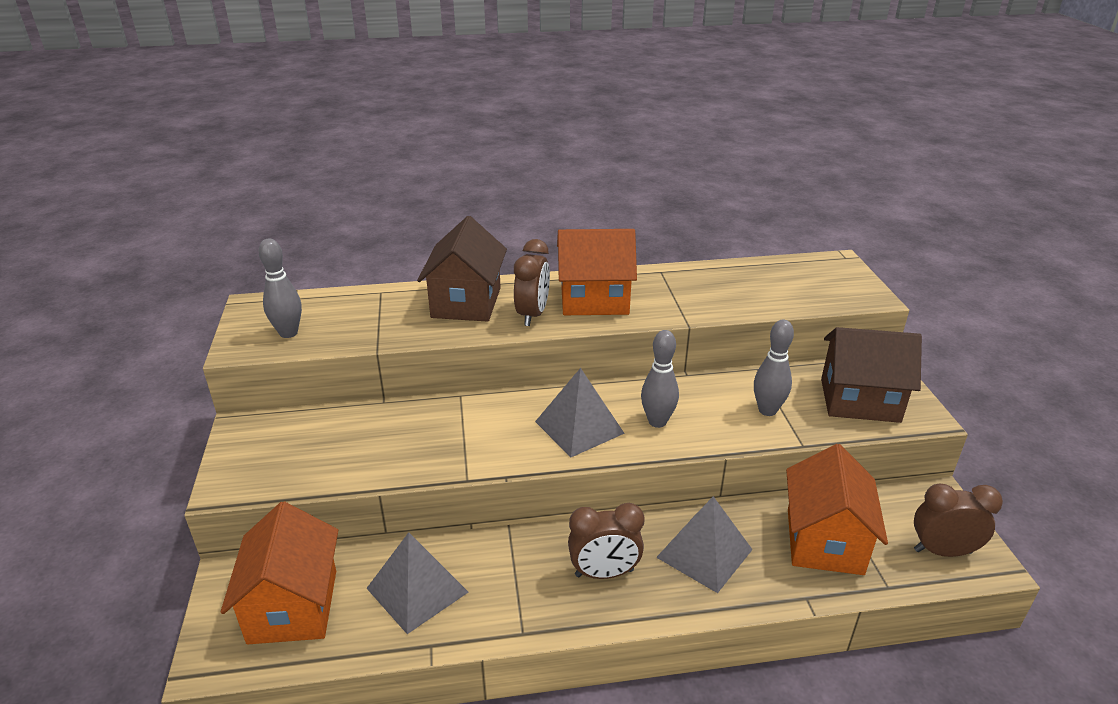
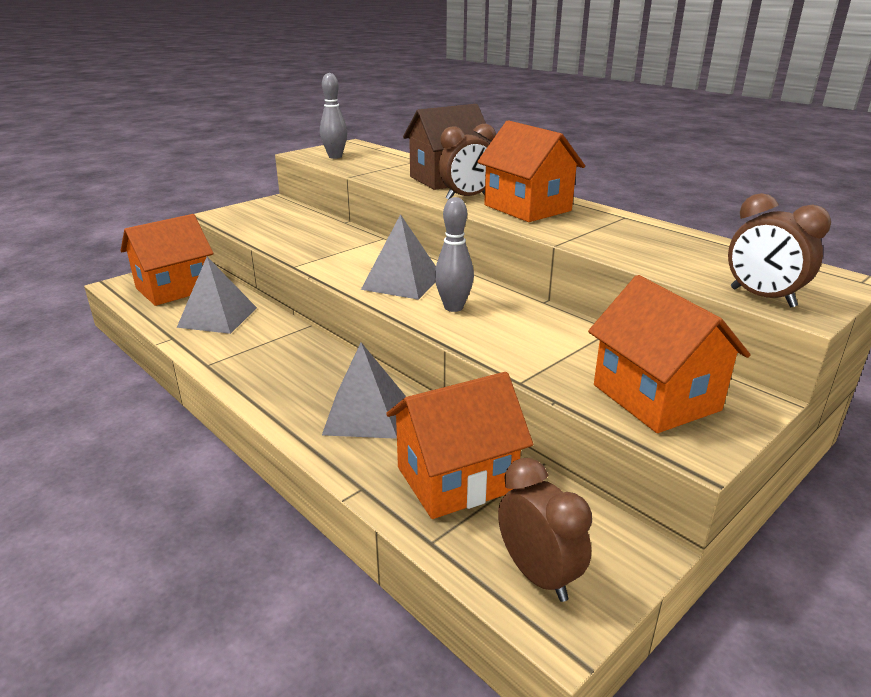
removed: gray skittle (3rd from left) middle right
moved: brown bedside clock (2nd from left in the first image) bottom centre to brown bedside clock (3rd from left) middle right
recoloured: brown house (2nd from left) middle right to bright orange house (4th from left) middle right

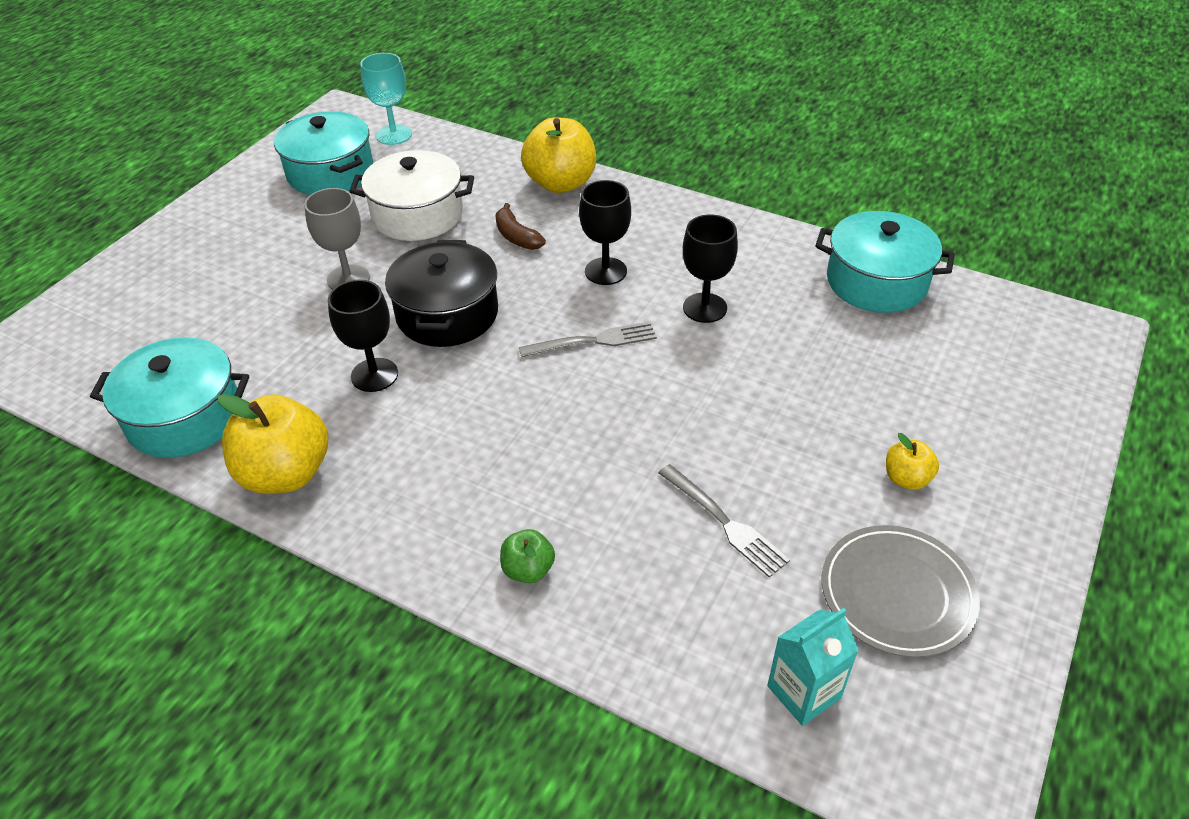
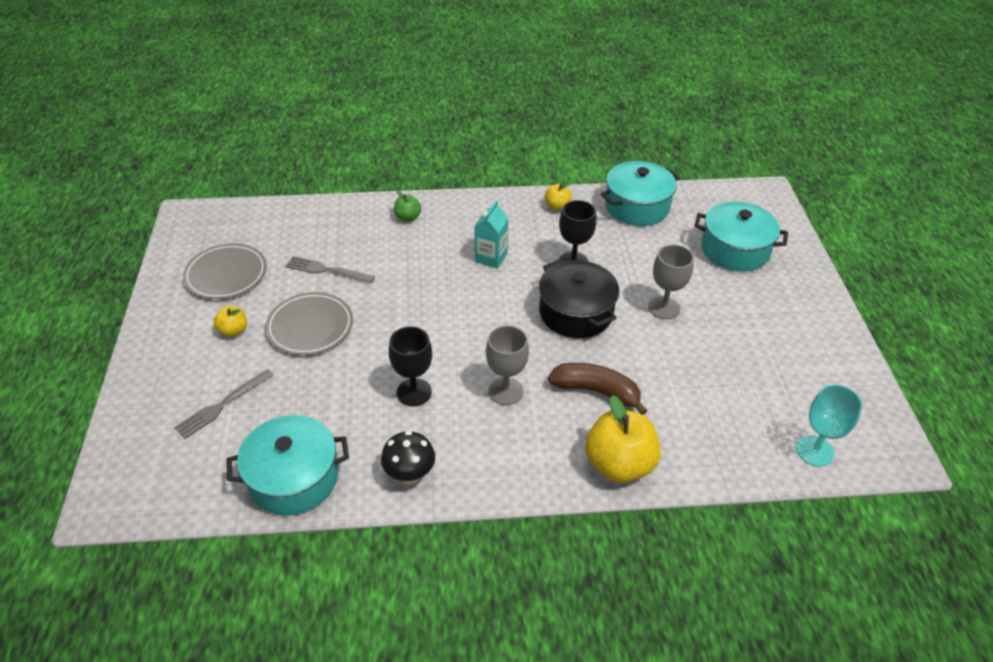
removed: pure white cooking pot top centre
added: gray dinner plate (2nd from left) middle left; ebony mushroom bottom centre
moved: aqua cooking pot (2nd from left in the first image) top left to aqua cooking pot (3rd from left) middle right; gray fork (1st from left) centre to middle left; aqua juice carton bottom right to centre
recoloured: ebony wine glass (2nd from left) top centre to gray wine glass (1st from left) centre
resized: golden apple (1st from left in the first image) middle left = top centre x0.50; brown banana fruit top centre = centre x1.51

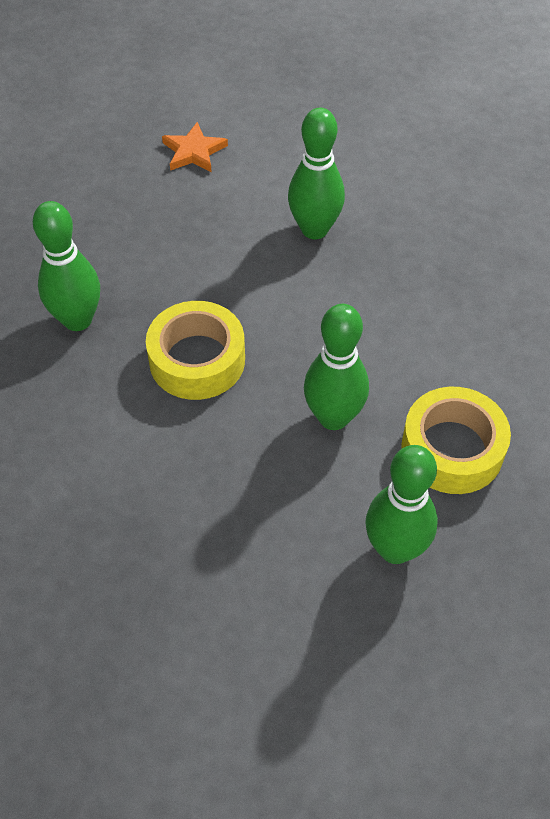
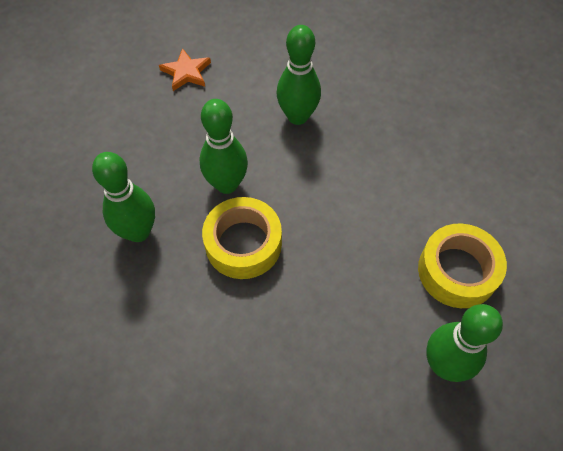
moved: leaf-green skittle (3rd from left in the first image) centre to leaf-green skittle (2nd from left) top centre

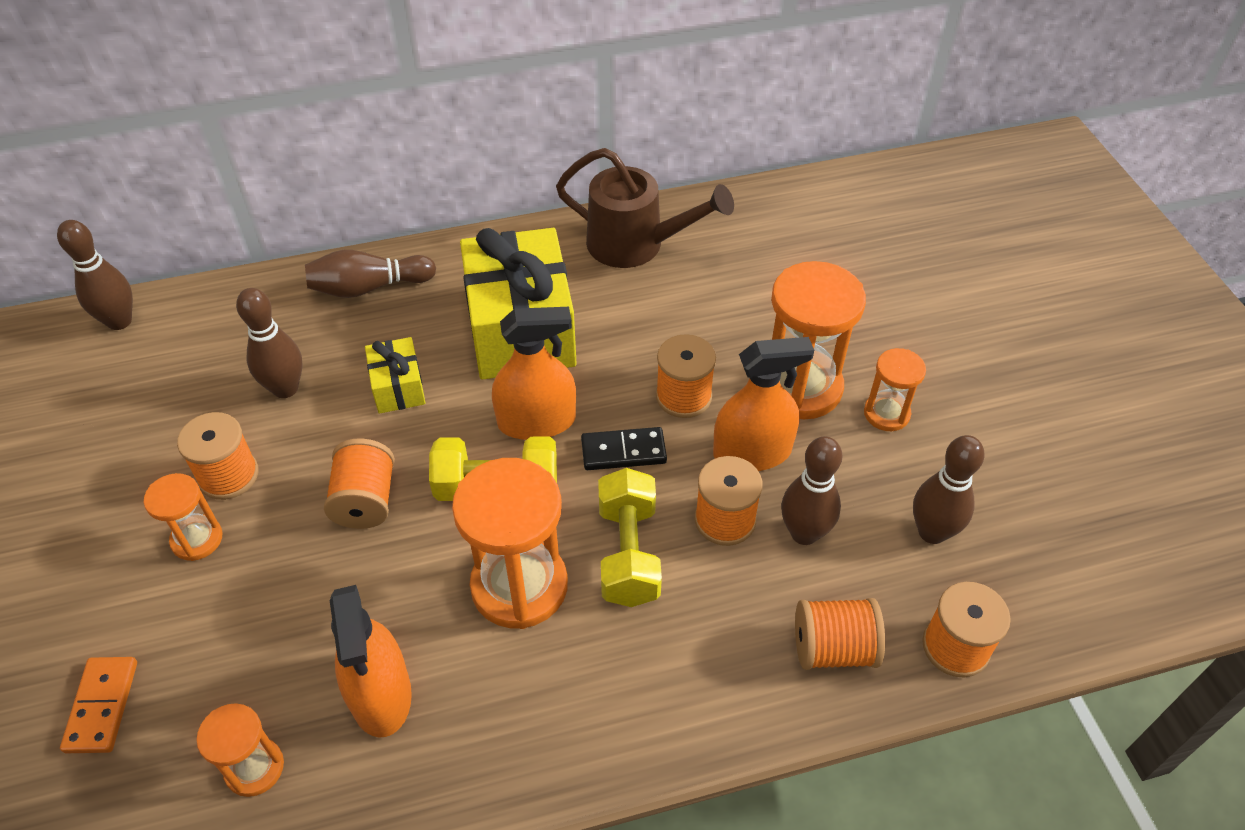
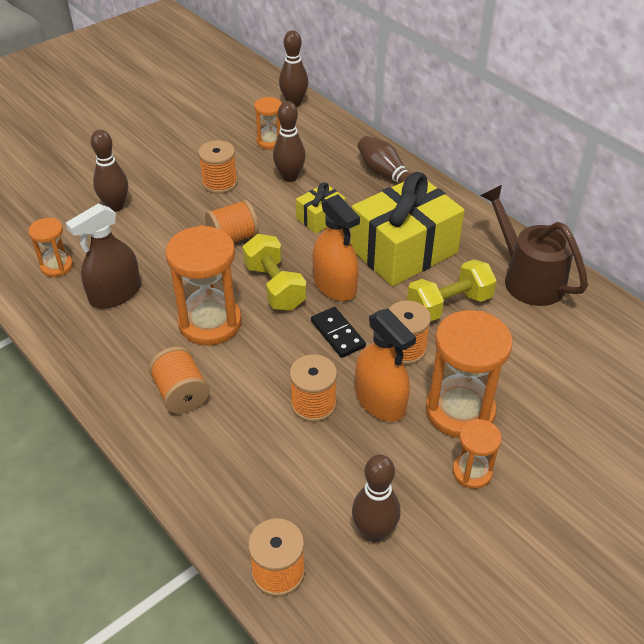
removed: bright orange domino piece bottom left
moved: bright orange sand timer (1st from left in the first image) middle left to bright orange sand timer (3rd from left) top centre; golden dumbbell (2nd from left) centre to middle right; brown skittle (4th from left in the first image) centre to brown skittle (1st from left) top left; bright orange bobbin (5th from left in the first image) bottom right to bright orange bobbin (1st from left) middle left
recoloured: bright orange spray bottle (1st from left) bottom left to brown spray bottle middle left
turned: brown sprinkling can top centre = middle right 150 degrees clockwise

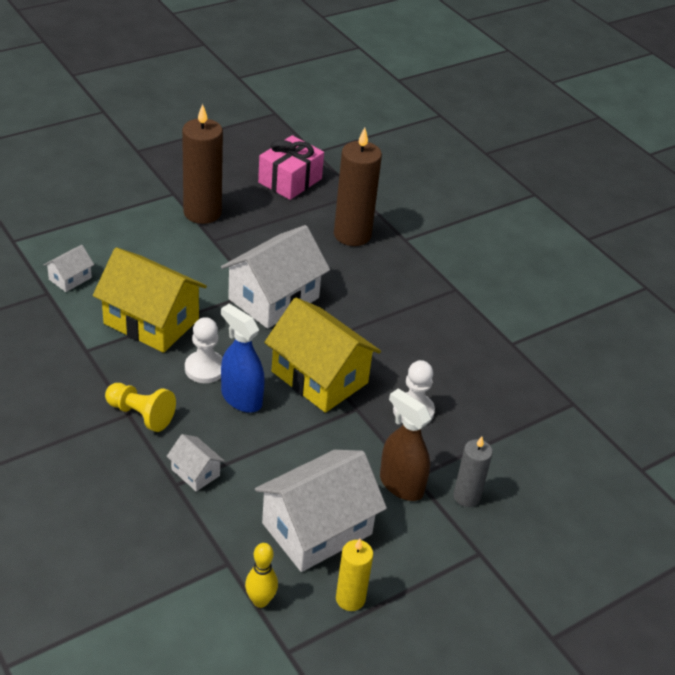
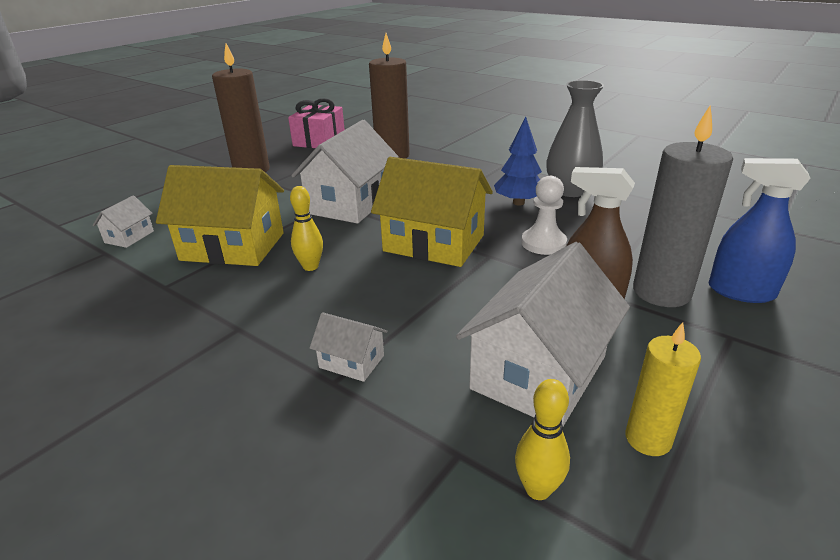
removed: golden chess pawn middle left
added: blue tree top centre; gray flower vase top right
moved: blue spray bottle centre to middle right
replaced: pure white chess pawn (1st from left) middle left to golden skittle (1st from left) centre
resized: gray pillar candle bottom right = middle right x1.74

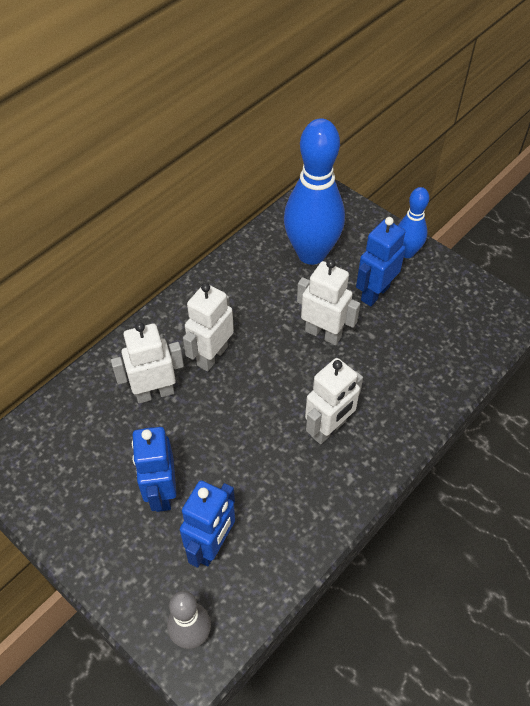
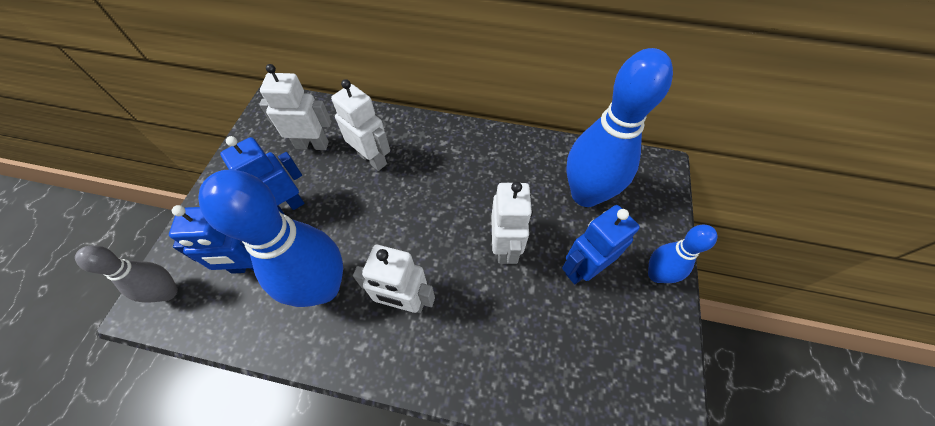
added: blue skittle (1st from left) middle left
moved: pure white robot (2nd from left in the first image) centre to pure white robot (1st from left) top left
turned: blue robot (3rd from left) middle right = centre 45 degrees counterclockwise

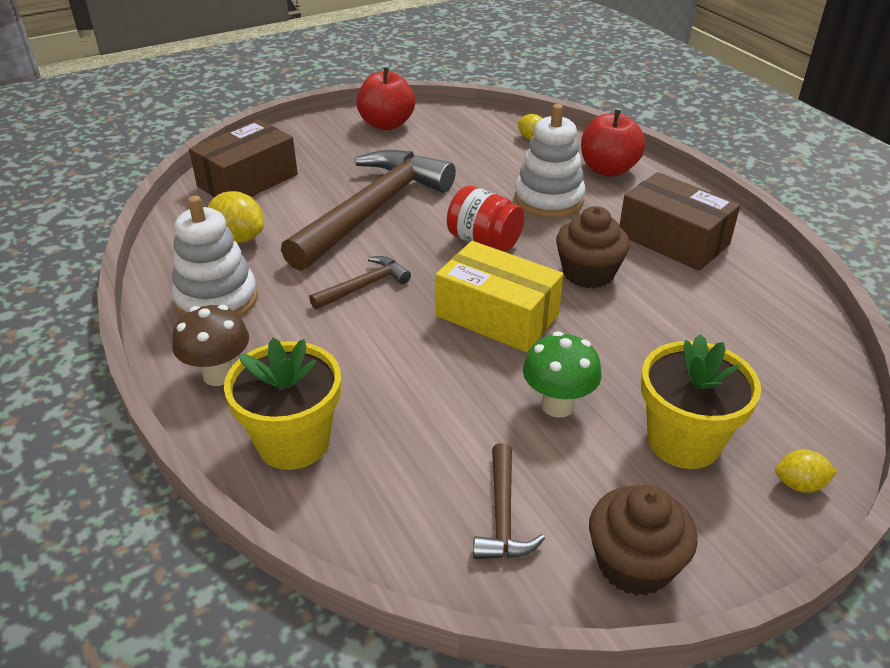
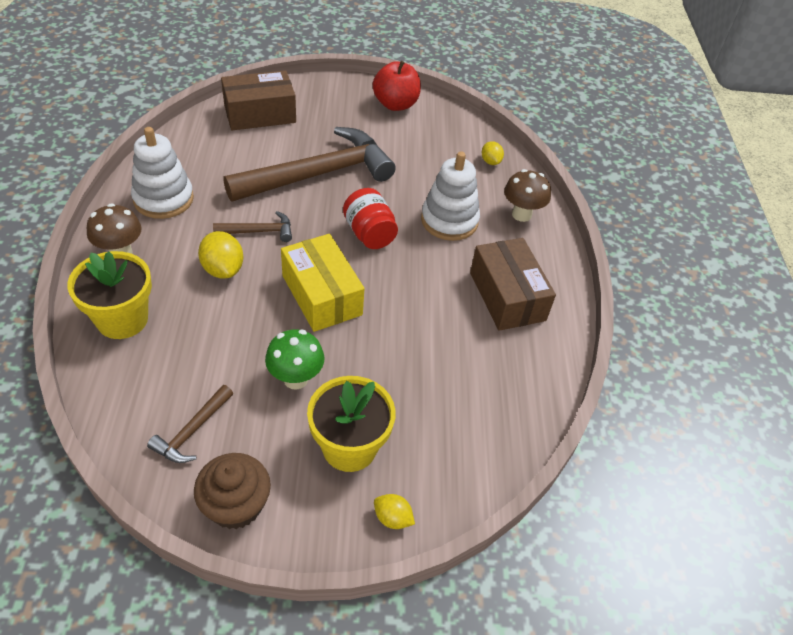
removed: brown muffin (1st from left) centre
moved: golden toy lemon (1st from left) top left to middle left
replaced: crimson apple (2nd from left) top right to brown mushroom (2nd from left) top centre

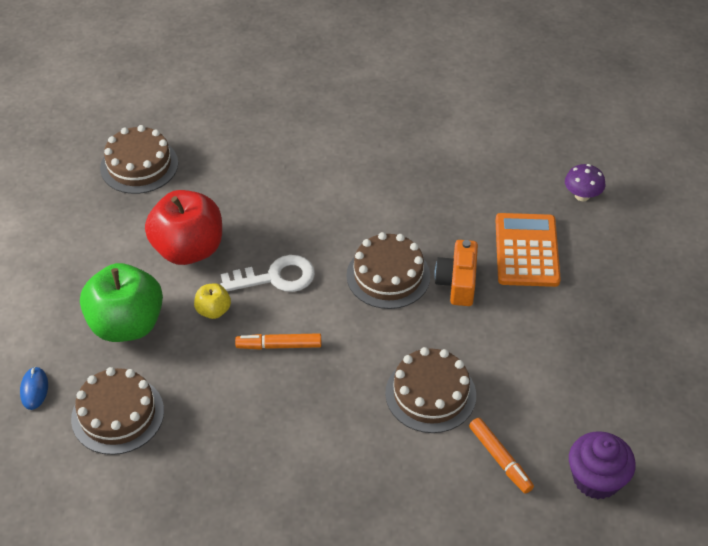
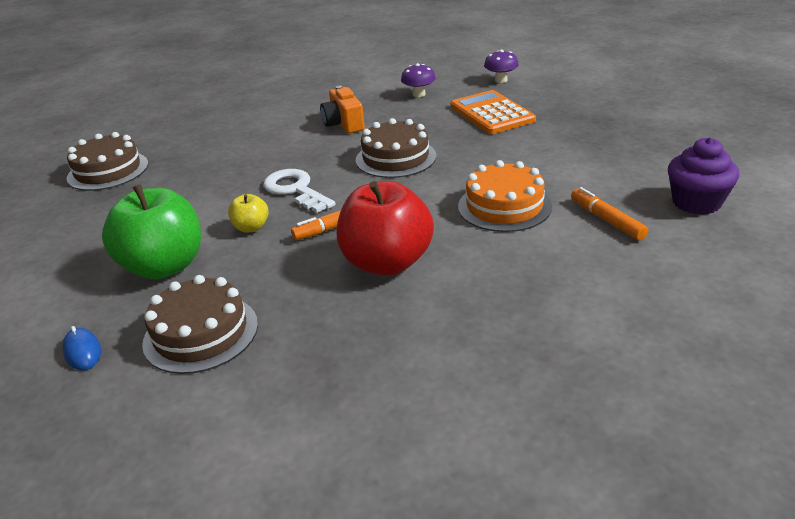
added: purple mushroom (1st from left) top centre
moved: crimson apple middle left to centre; bright orange compact camera centre to top centre
recoloured: brown layer cake (4th from left) bottom centre to bright orange layer cake centre
turned: pure white latchkey centre = centre 90 degrees counterclockwise; bright orange marker (2nd from left) bottom right = middle right 150 degrees counterclockwise

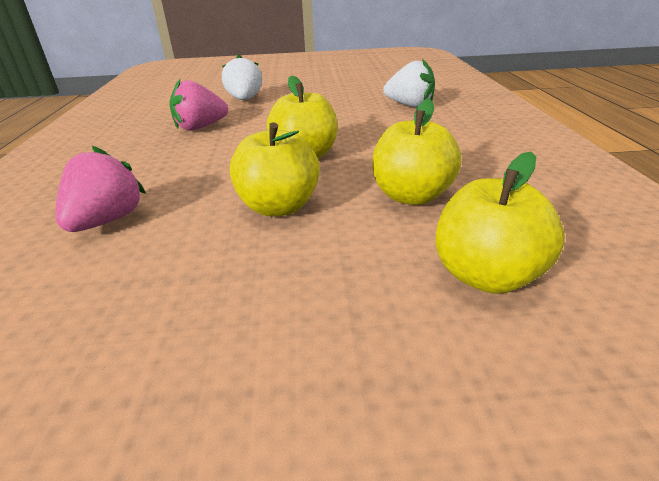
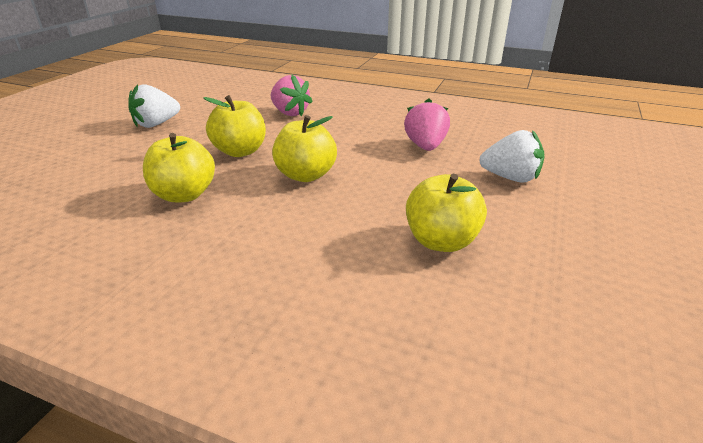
moved: pure white strawberry (2nd from left in the first image) top centre to pure white strawberry (1st from left) top left; golden apple (4th from left) middle right to centre

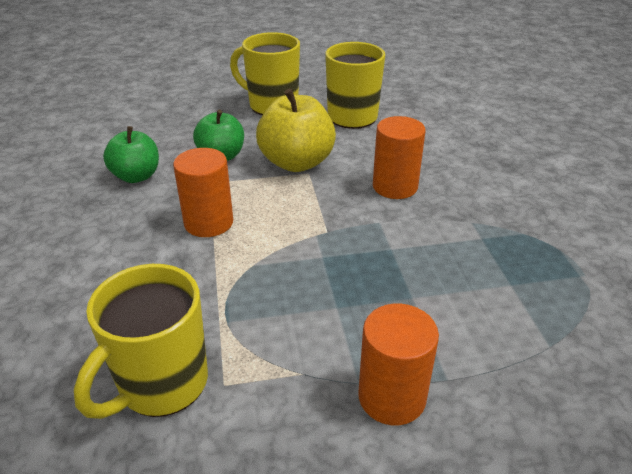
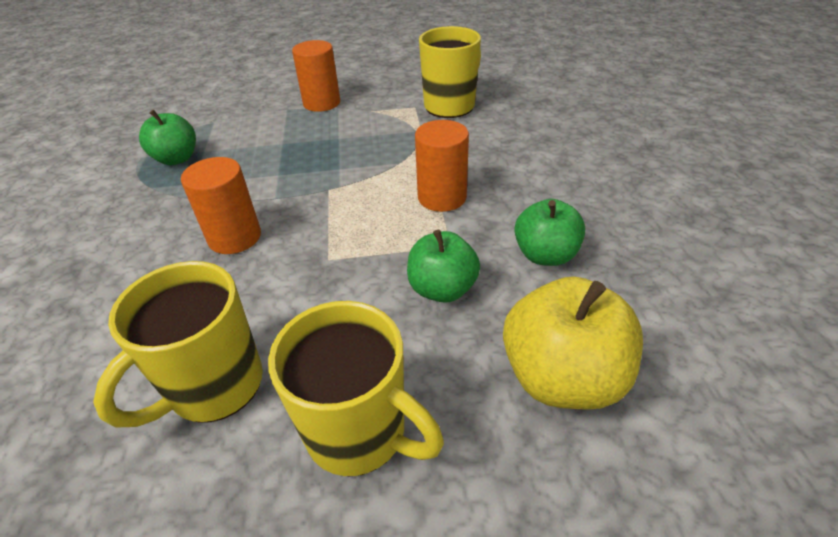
added: leaf-green apple (1st from left) top left
moved: golden apple top centre to middle right

